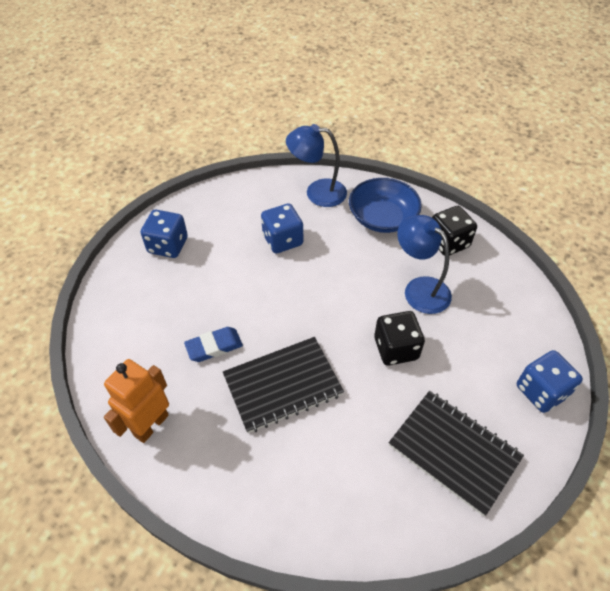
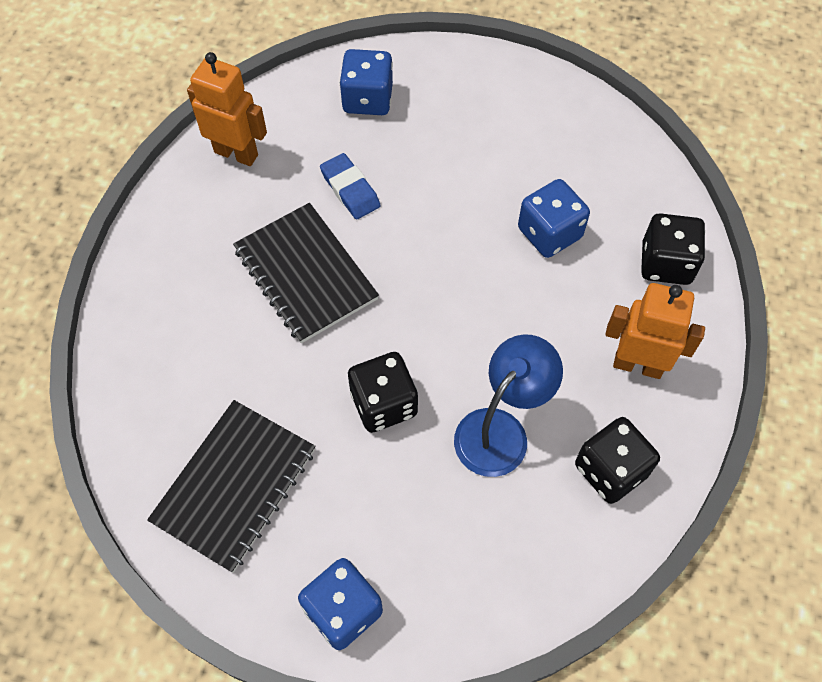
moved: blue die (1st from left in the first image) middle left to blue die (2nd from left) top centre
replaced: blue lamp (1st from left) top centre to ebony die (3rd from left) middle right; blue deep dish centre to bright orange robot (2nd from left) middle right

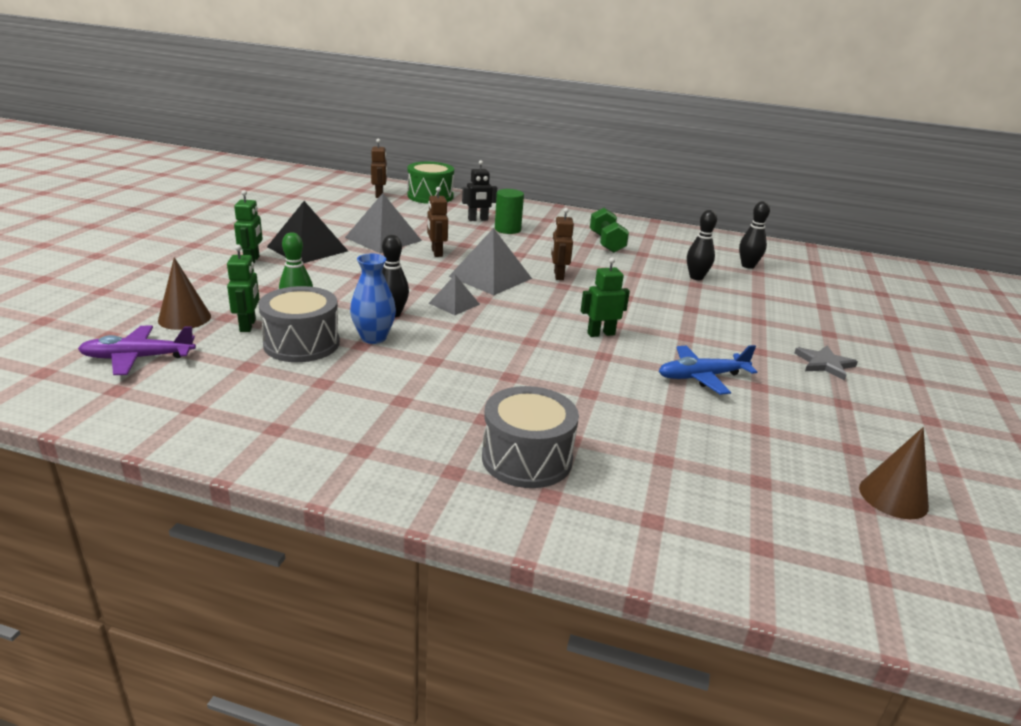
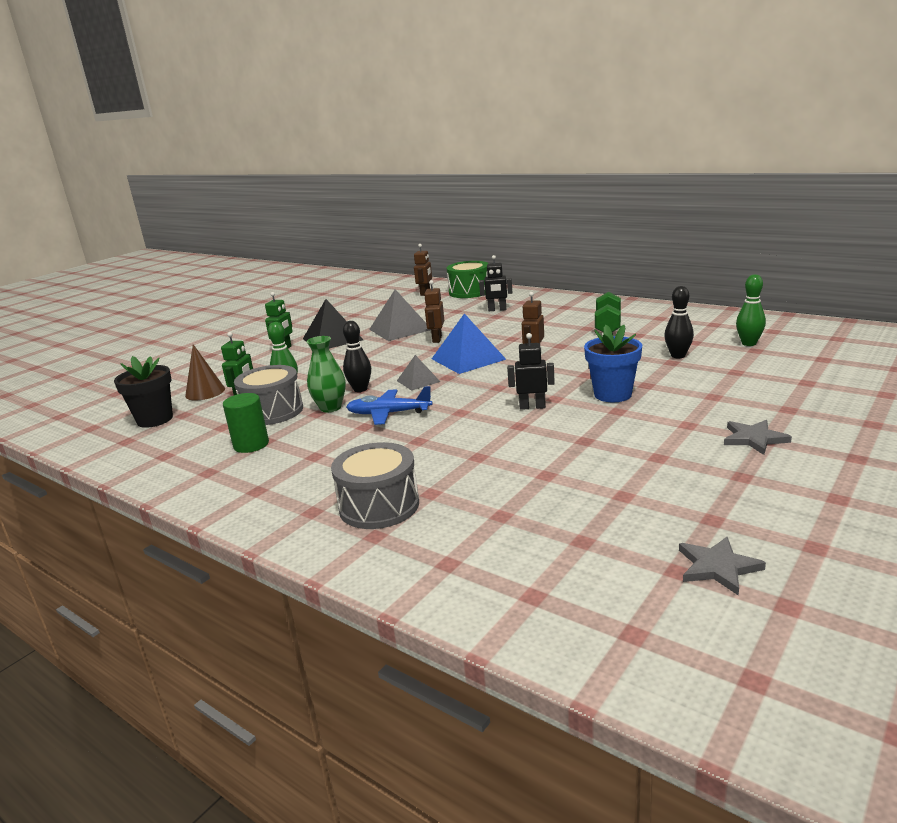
added: blue flower pot middle right
moved: leaf-green solid cylinder top centre to middle left; blue toy plane middle right to centre
replaced: purple toy plane middle left to ebony flower pot middle left; brown cone shape (2nd from left) middle right to gray star shape (1st from left) bottom right
recoloured: blue flower vase centre to leaf-green flower vase centre; gray pyramid (3rd from left) centre to blue pyramid centre; leaf-green robot (3rd from left) centre to ebony robot (2nd from left) centre; ebony skittle (3rd from left) top right to leaf-green skittle (2nd from left) middle right

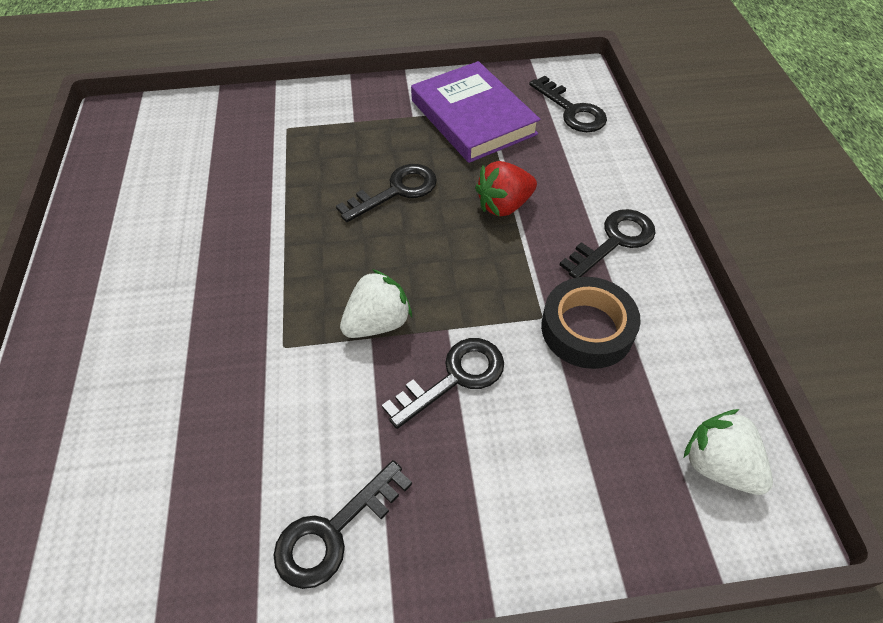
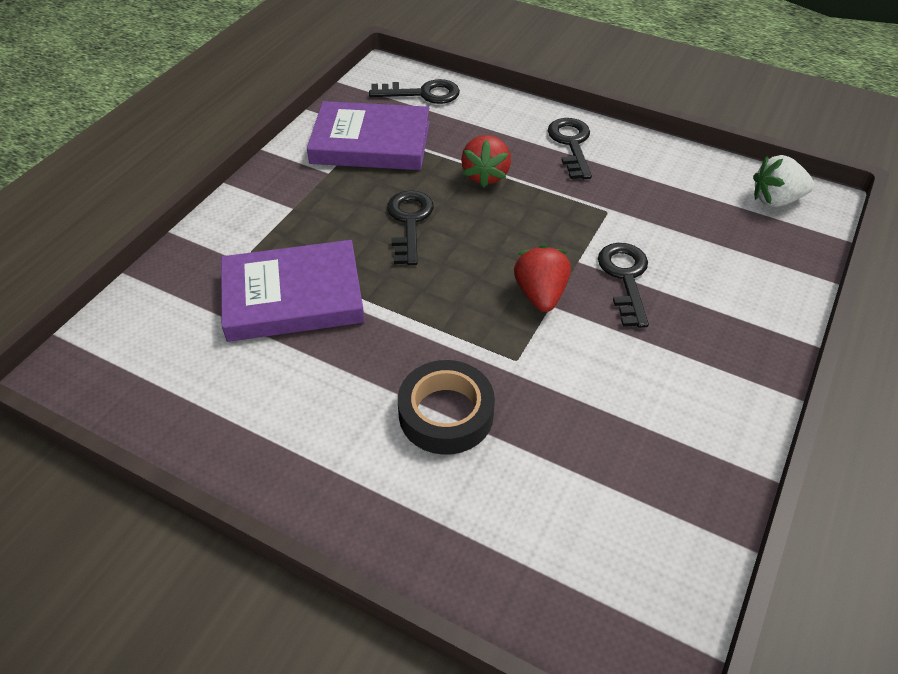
removed: ebony latchkey (1st from left) bottom centre
added: purple hardcover (1st from left) middle left
moved: ebony roll of tape middle right to centre
recoloured: pure white strawberry (1st from left) centre to crimson strawberry (2nd from left) centre

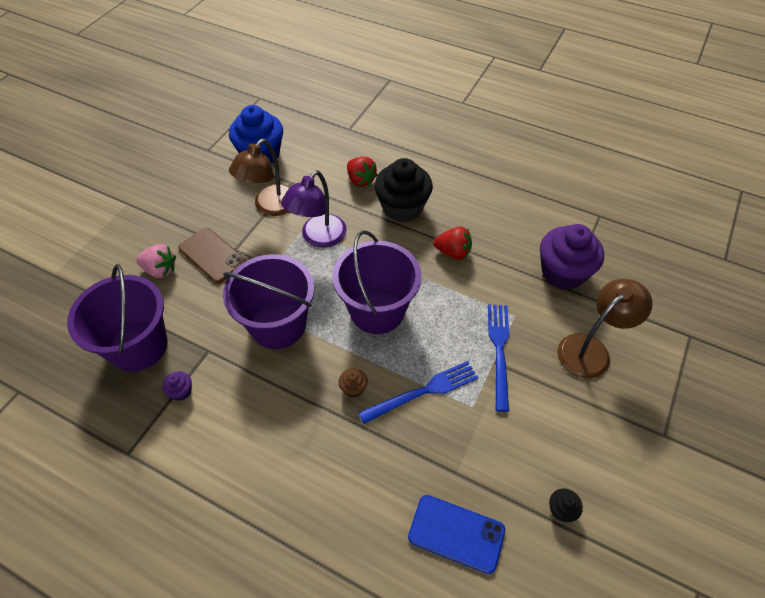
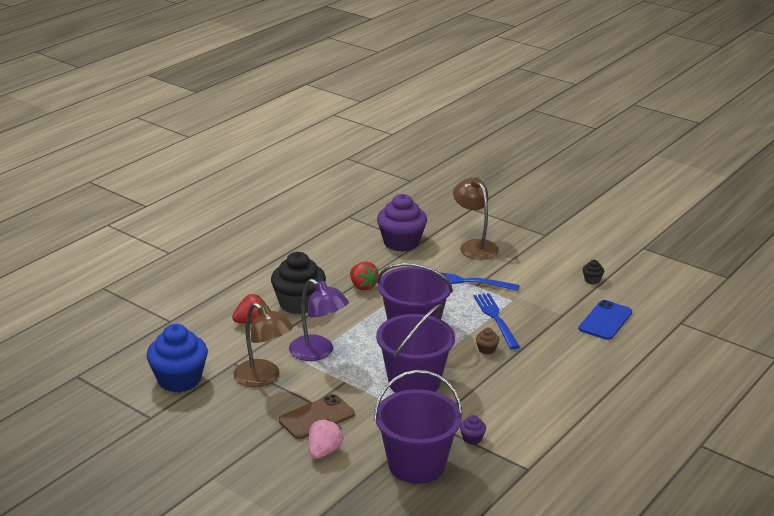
turned: crimson strawberry (2nd from left) centre = centre 120 degrees clockwise

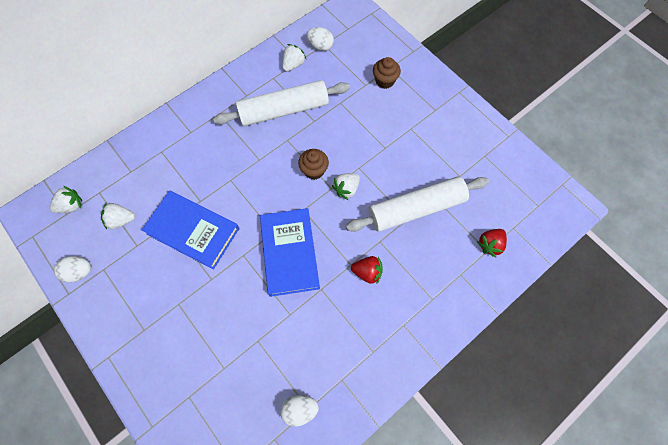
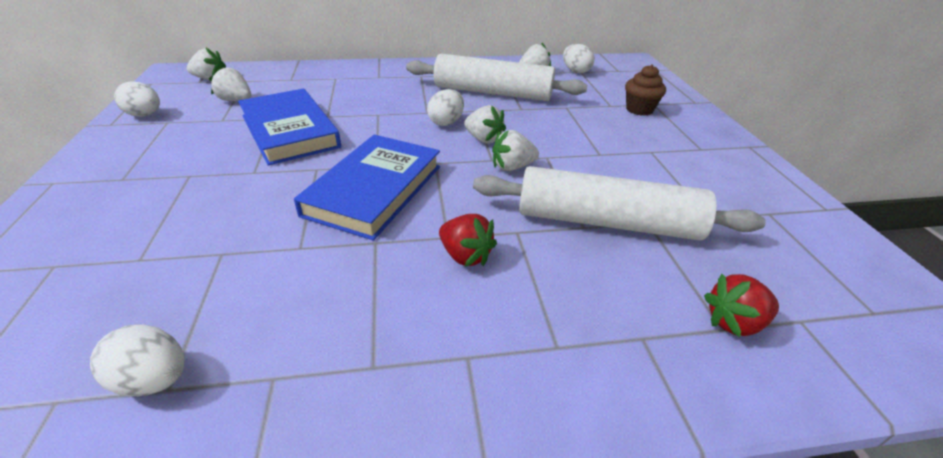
added: pure white egg (3rd from left) top centre
replaced: brown muffin (1st from left) centre to pure white strawberry (3rd from left) top centre

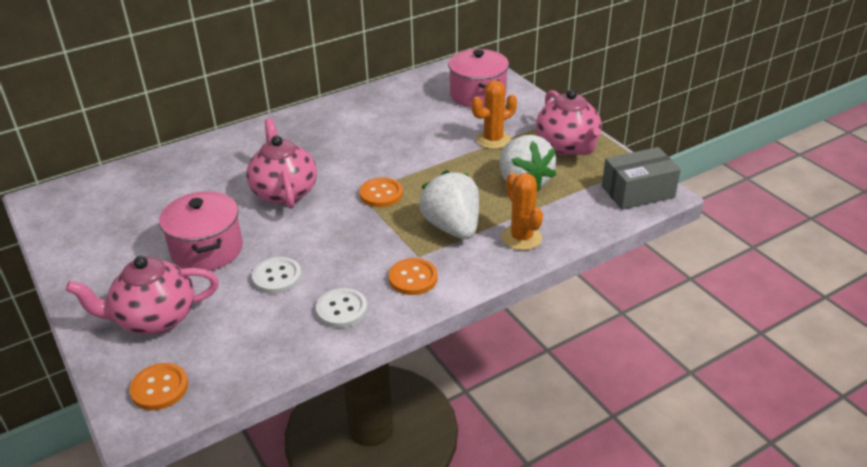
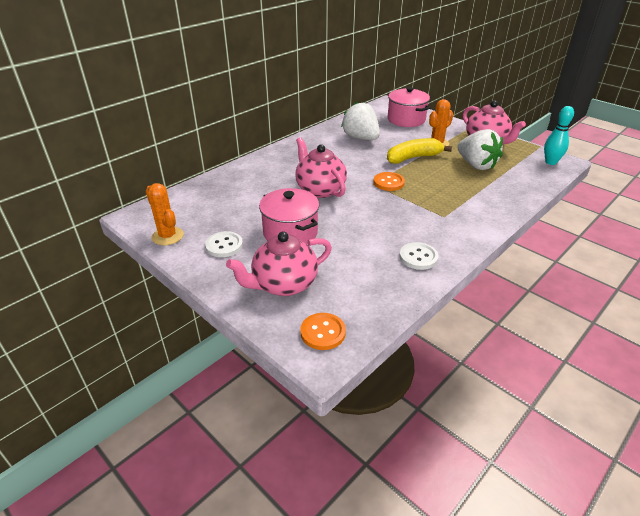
removed: bright orange sewing button (3rd from left) centre
added: golden banana fruit top centre
moved: pure white sewing button (1st from left) middle left to centre; pure white strawberry (1st from left) centre to top centre; bright orange prickly plant (2nd from left in the first image) centre to bright orange prickly plant (1st from left) middle left
replaced: gray parcel middle right to aqua skittle top right

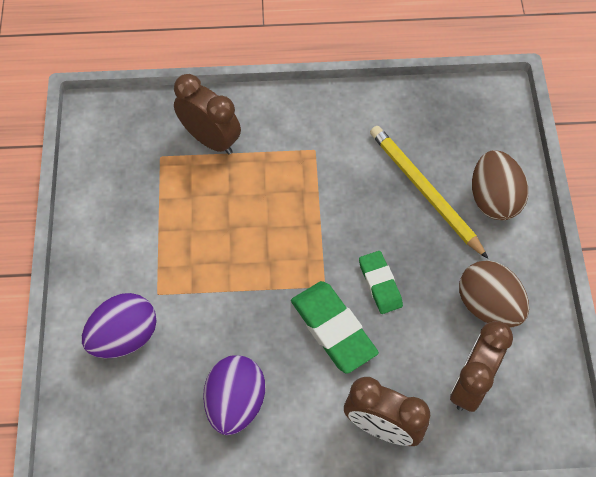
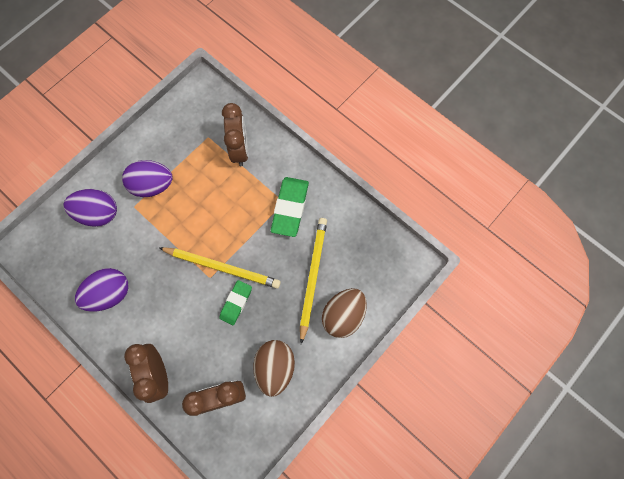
added: purple egg (3rd from left) middle left; golden pencil (1st from left) centre
moved: leaf-green gum eraser (1st from left in the first image) bottom centre to leaf-green gum eraser (2nd from left) centre

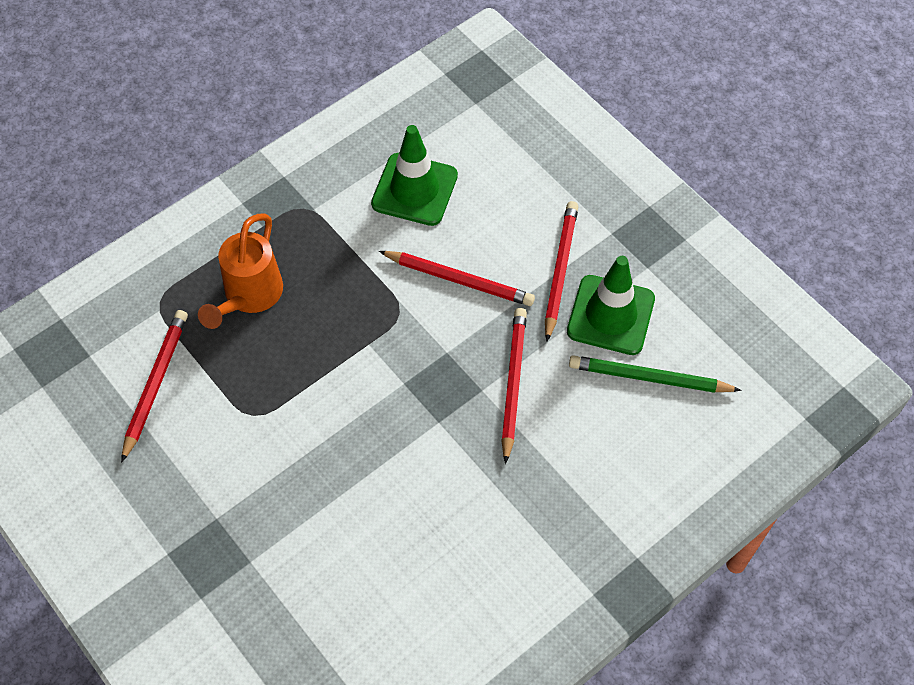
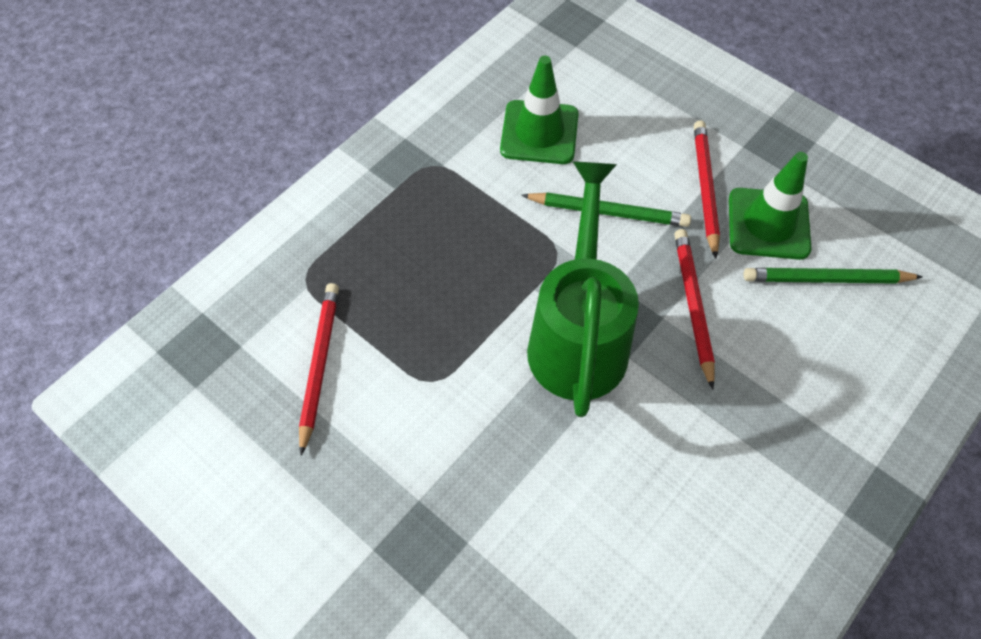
removed: bright orange sprinkling can middle left
added: leaf-green sprinkling can centre
recoloured: crimson pencil (2nd from left) centre to leaf-green pencil (1st from left) top centre

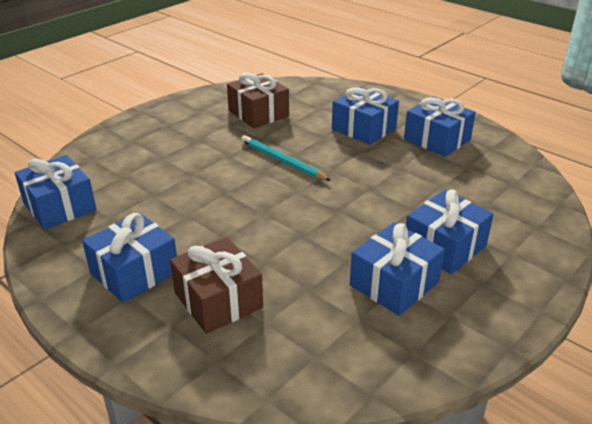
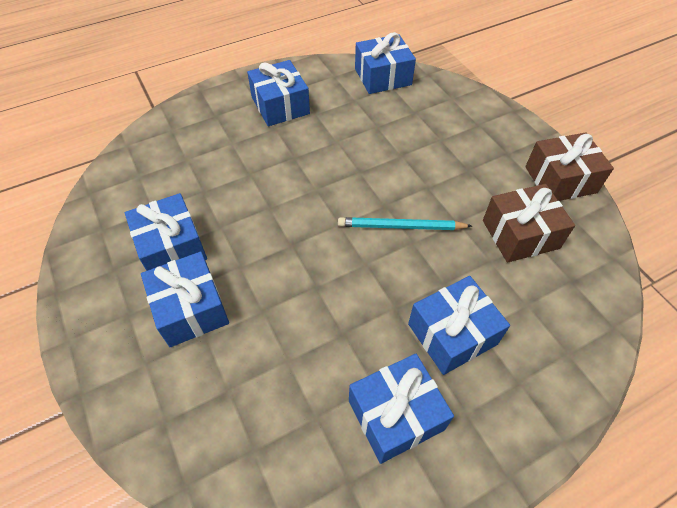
moved: brown wrapped gift (1st from left in the first image) bottom centre to brown wrapped gift (2nd from left) top right
turned: aqua pencil centre = centre 150 degrees counterclockwise

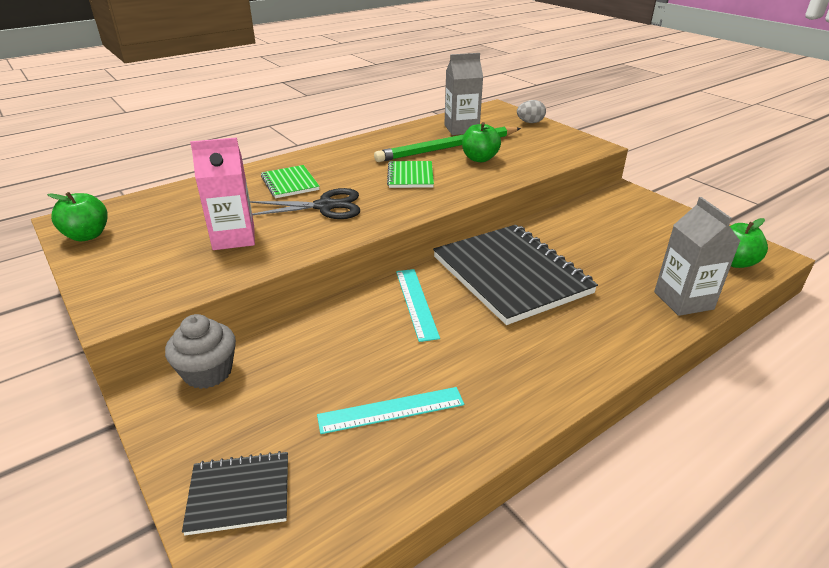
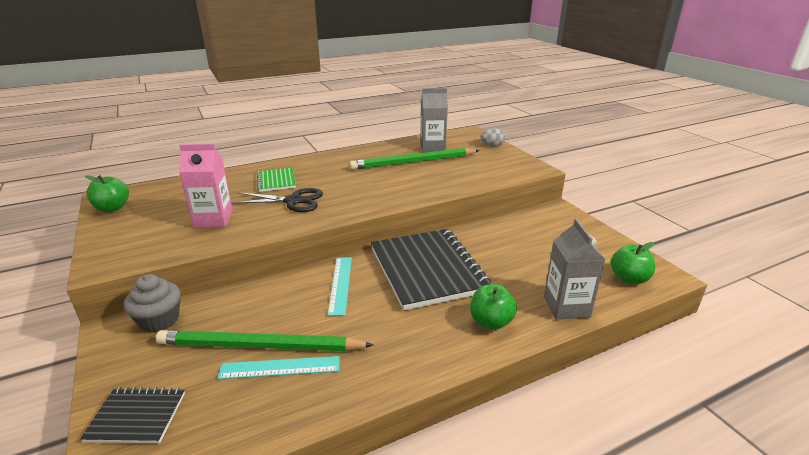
removed: leaf-green exercise book (2nd from left) top centre
added: leaf-green pencil (1st from left) bottom left
moved: leaf-green apple (2nd from left) top centre to bottom centre

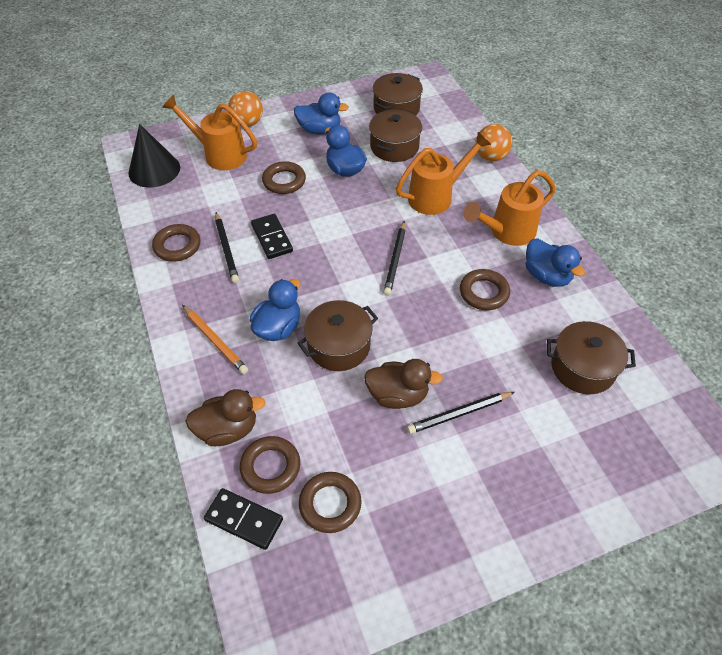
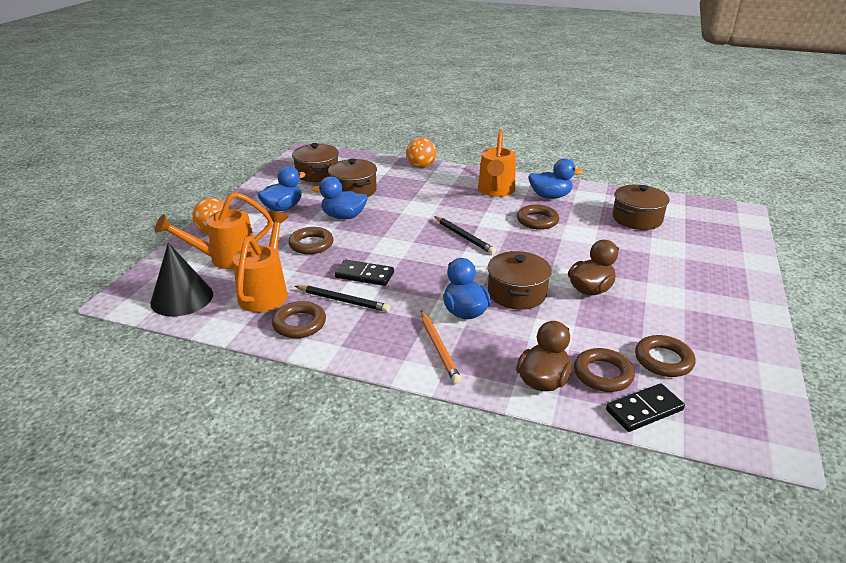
removed: ebony pencil (3rd from left) centre
moved: bright orange sprinkling can (2nd from left) top centre to middle left
turned: bright orange pencil middle left = centre 75 degrees clockwise

